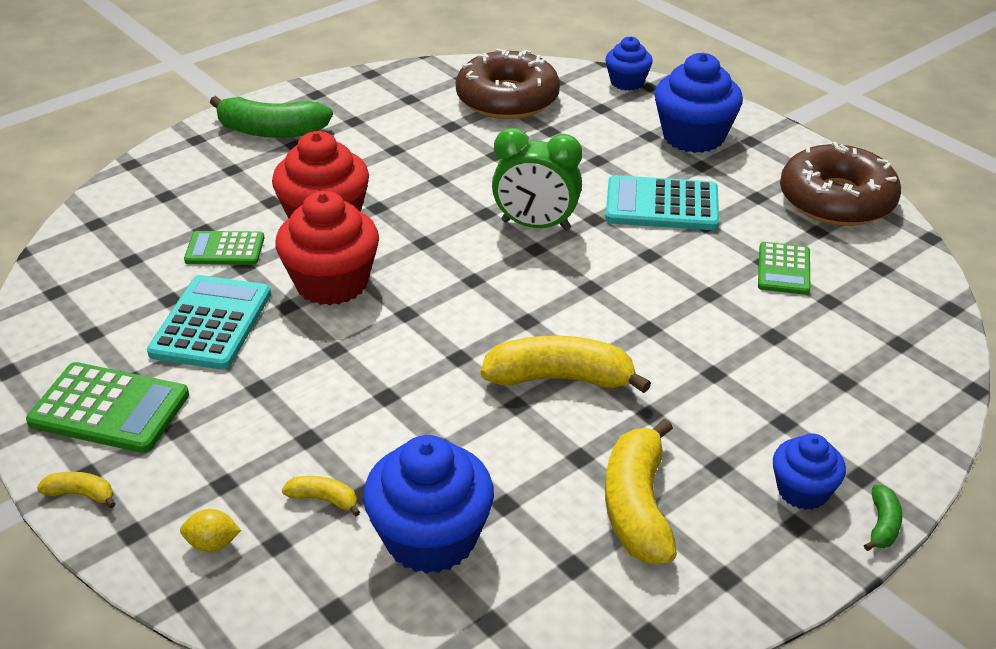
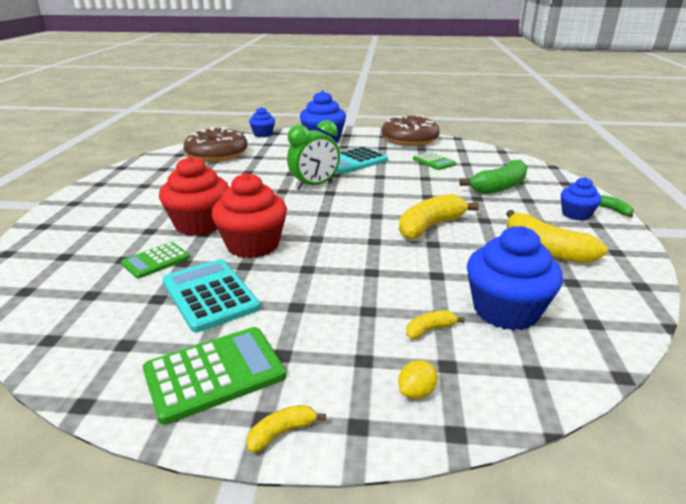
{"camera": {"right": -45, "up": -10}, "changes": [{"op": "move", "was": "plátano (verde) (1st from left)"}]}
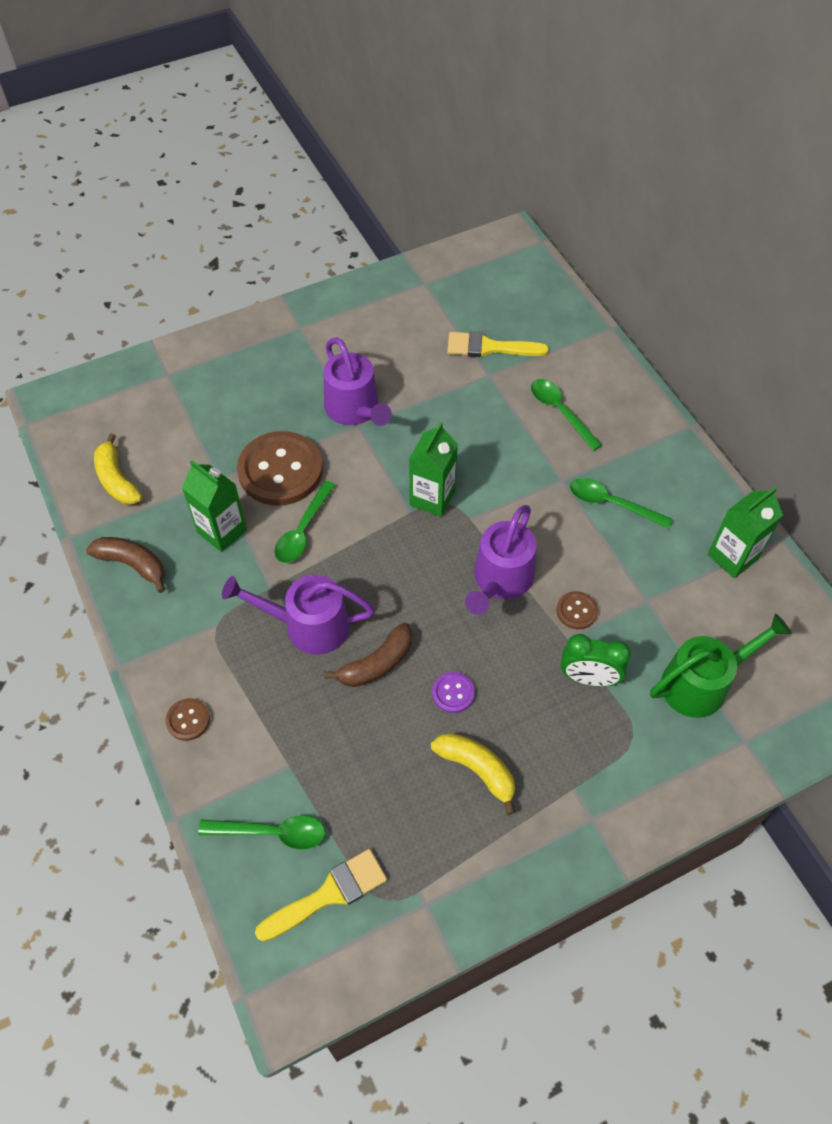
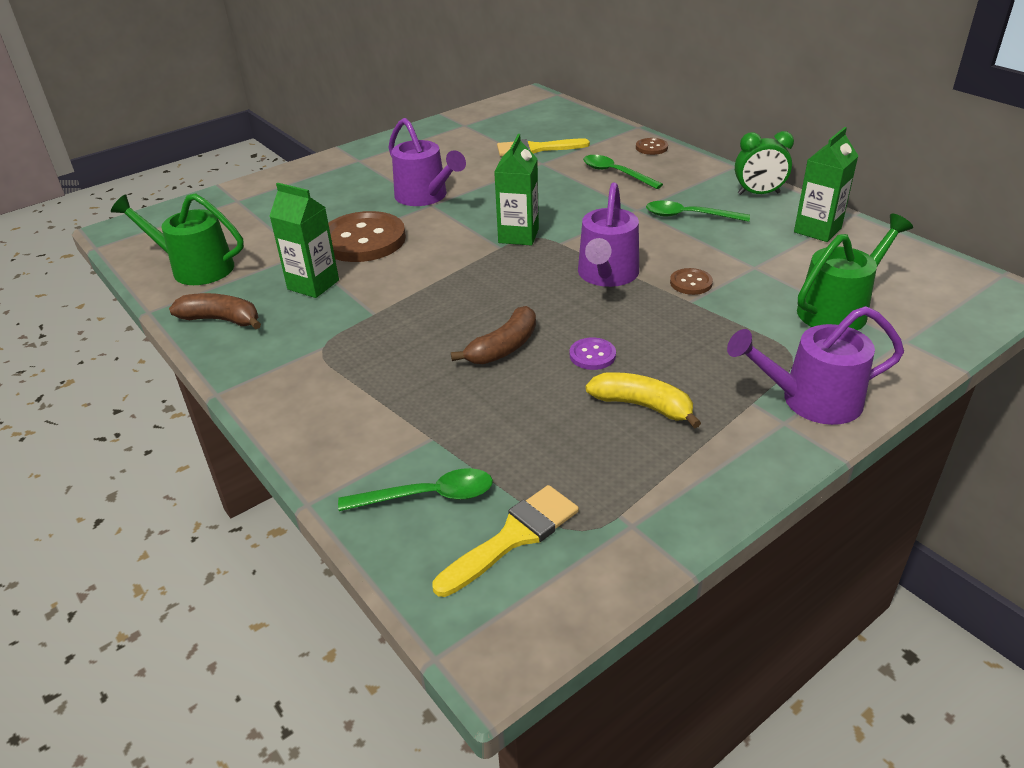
{"camera": {"right": -10, "up": -20}, "changes": [{"op": "replace", "was": "plátano (amarillo) (1st from left)", "now": "regadera (verde) (1st from left)"}, {"op": "move", "was": "botón (marrón) (1st from left in the first image)", "now": "botón (marrón) (2nd from left)"}, {"op": "move", "was": "regadera (morado) (1st from left in the first image)", "now": "regadera (morado) (3rd from left)"}, {"op": "move", "was": "despertador (verde)"}, {"op": "delete", "was": "cuchara (verde) (2nd from left)"}]}
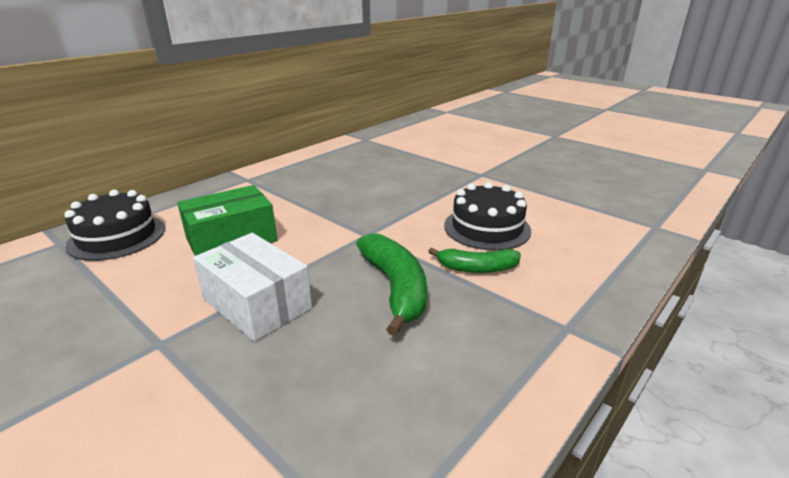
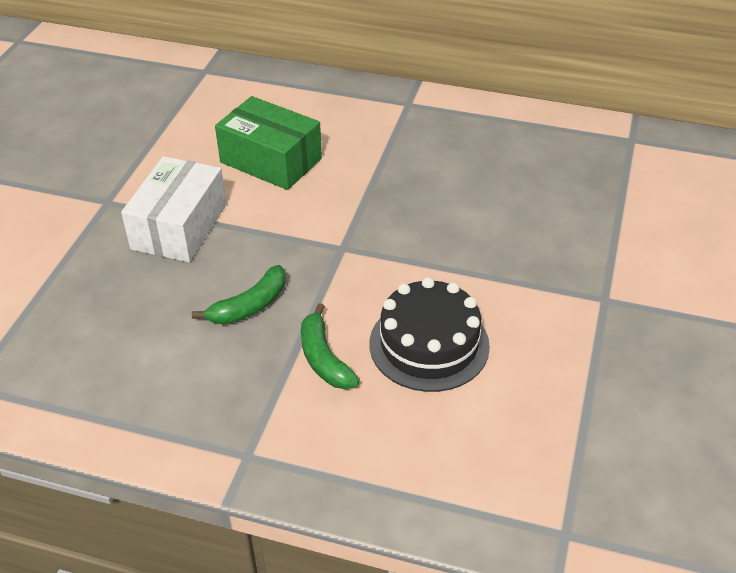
{"camera": {"right": 65, "up": 15}, "changes": [{"op": "resize", "was": "plátano (verde) (1st from left)", "ratio": 0.63}, {"op": "delete", "was": "tarta (negro) (1st from left)"}]}
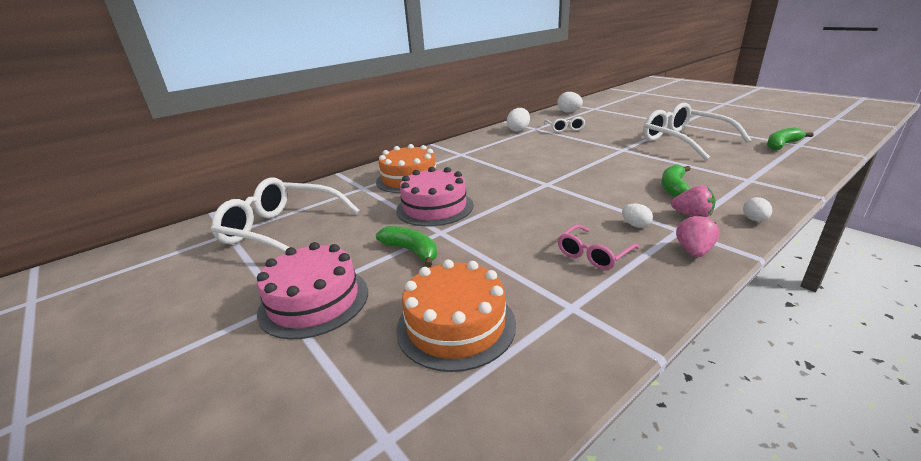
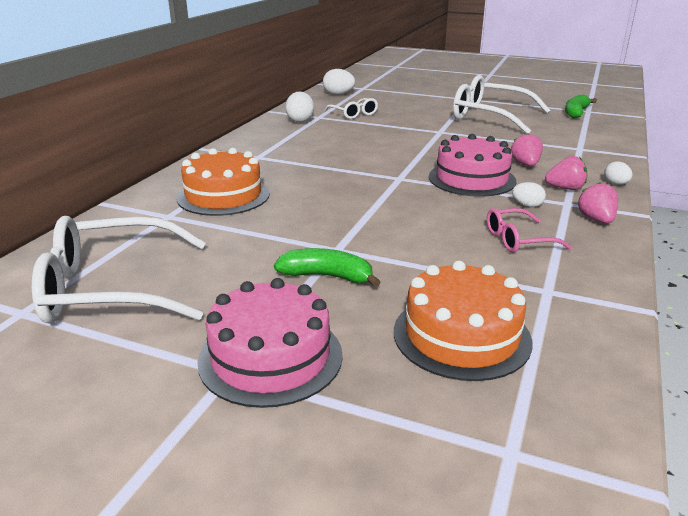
{"camera": {"right": -30, "up": 0}, "changes": [{"op": "move", "was": "tarta (rosa) (2nd from left)"}, {"op": "rotate", "was": "gafas (rosa)", "clockwise": 60}, {"op": "replace", "was": "plátano (verde) (2nd from left)", "now": "fresa (rosa) (1st from left)"}]}
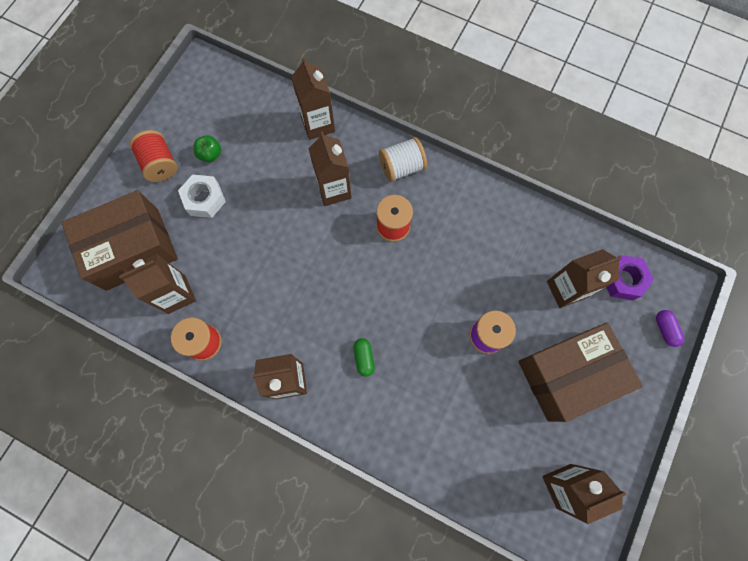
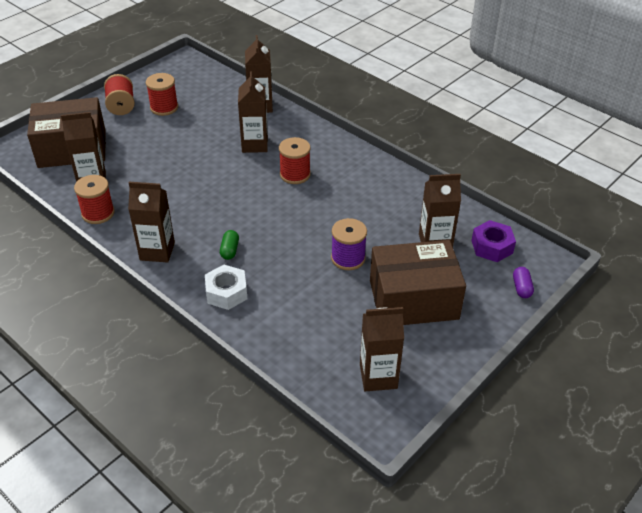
{"camera": {"right": 15, "up": -30}, "changes": [{"op": "replace", "was": "manzana (verde)", "now": "carrete (rojo) (3rd from left)"}, {"op": "move", "was": "tuerca (blanco)"}, {"op": "delete", "was": "carrete (blanco)"}]}
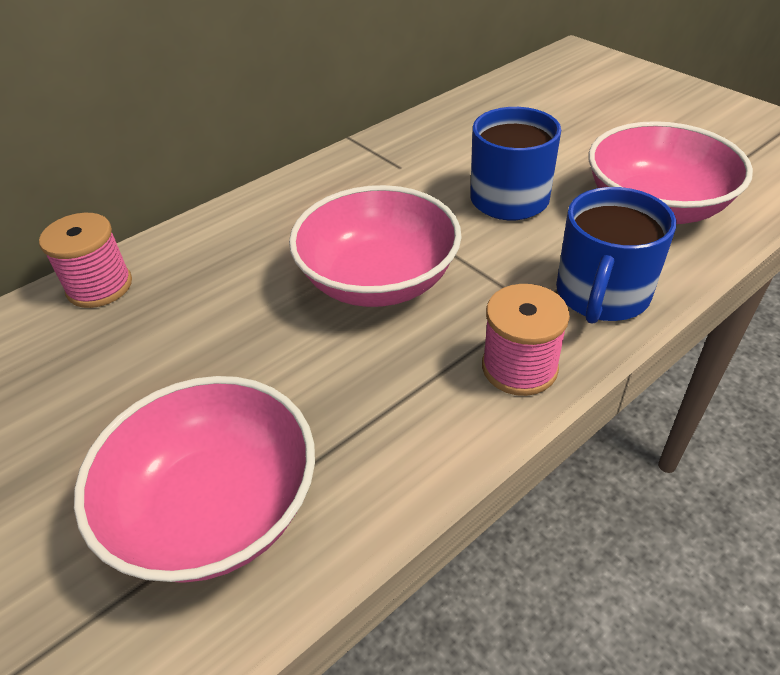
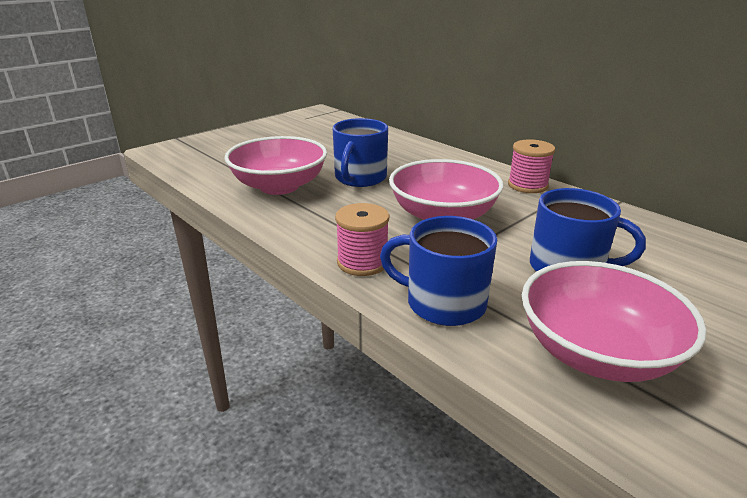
{"camera": {"right": 85, "up": -15}, "changes": [{"op": "insert", "now": "taza (azul) (1st from left)"}, {"op": "move", "was": "carrete (rosa) (1st from left in the first image)", "now": "carrete (rosa) (2nd from left)"}]}
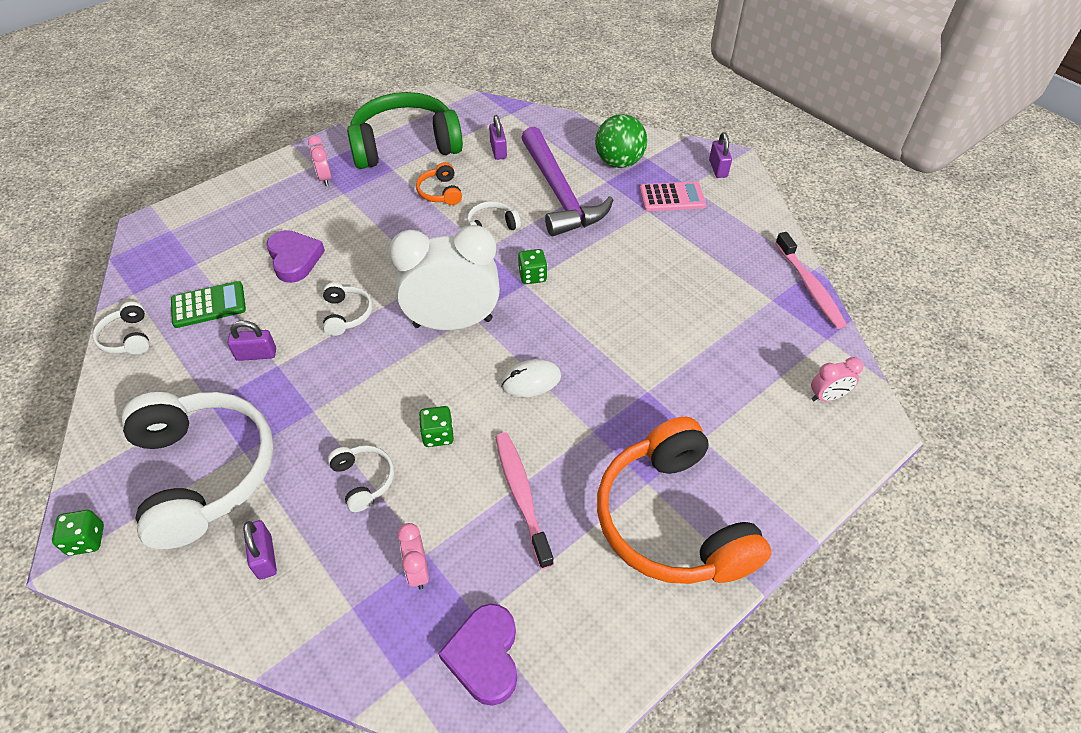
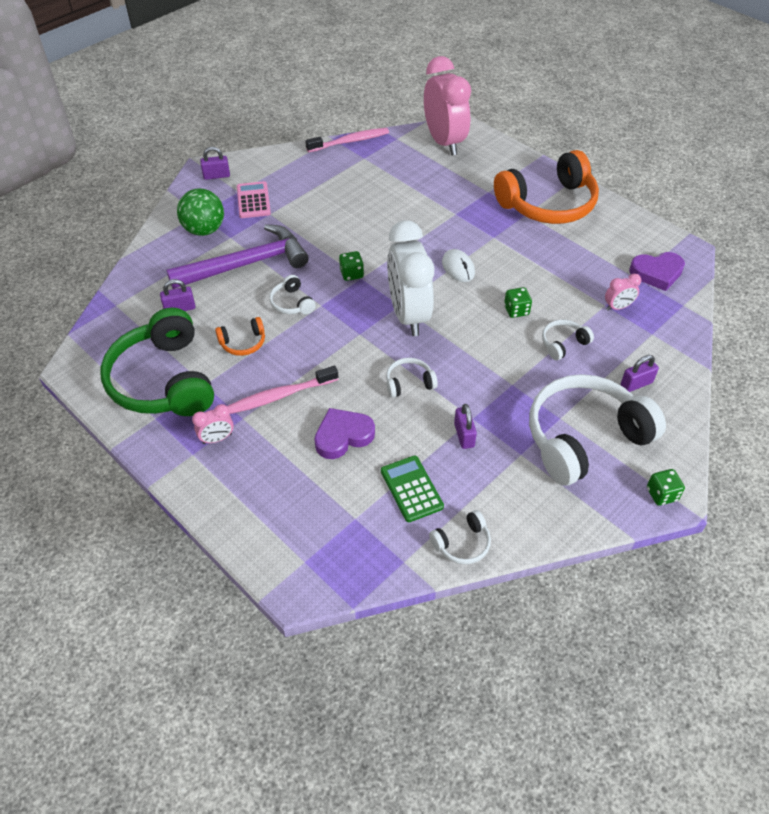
{"camera": {"right": -95, "up": 0}, "changes": [{"op": "move", "was": "cepillo de dientes (rosa) (1st from left)"}, {"op": "resize", "was": "despertador (rosa) (3rd from left in the first image)", "ratio": 2.39}]}
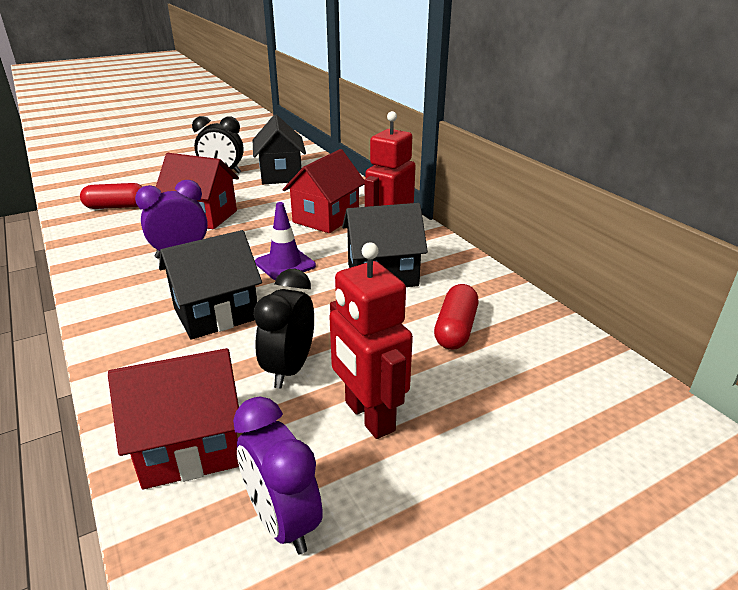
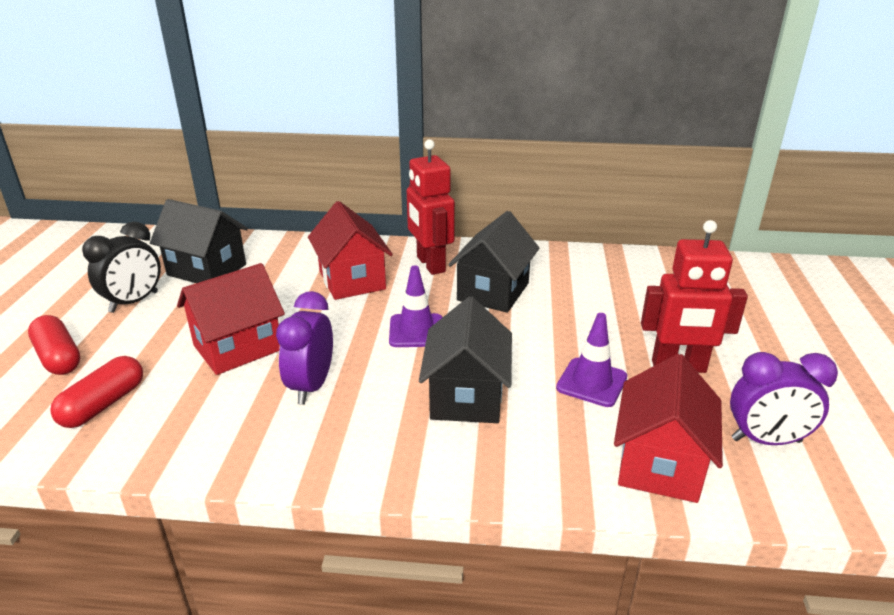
{"camera": {"right": -55, "up": 0}, "changes": [{"op": "move", "was": "cápsula (rojo) (2nd from left in the first image)", "now": "cápsula (rojo) (1st from left)"}, {"op": "replace", "was": "despertador (negro) (2nd from left)", "now": "cono de tráfico (morado) (2nd from left)"}]}
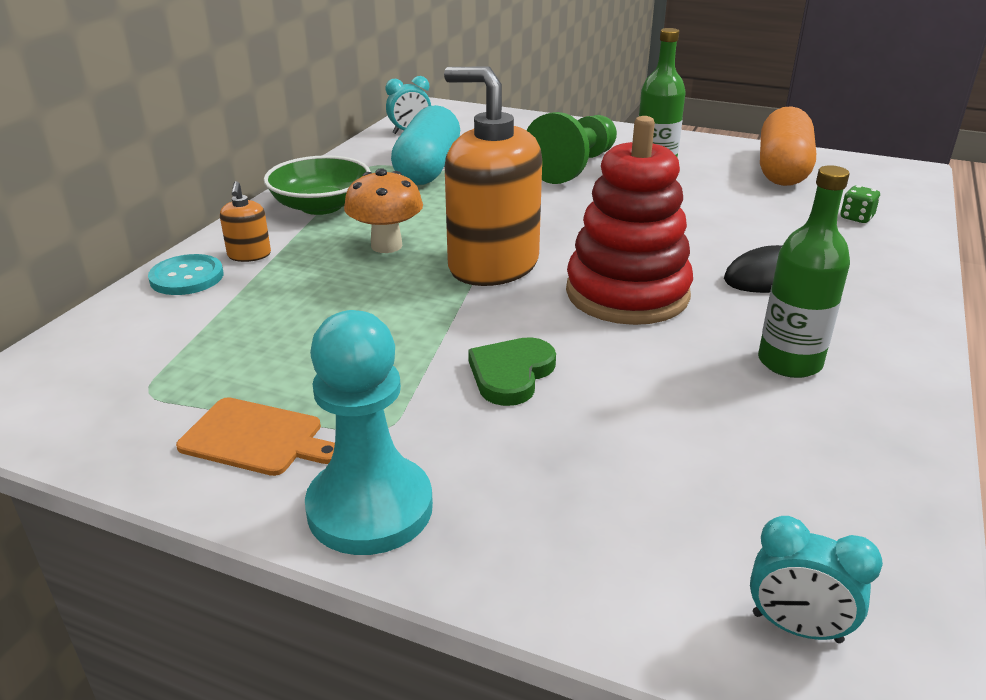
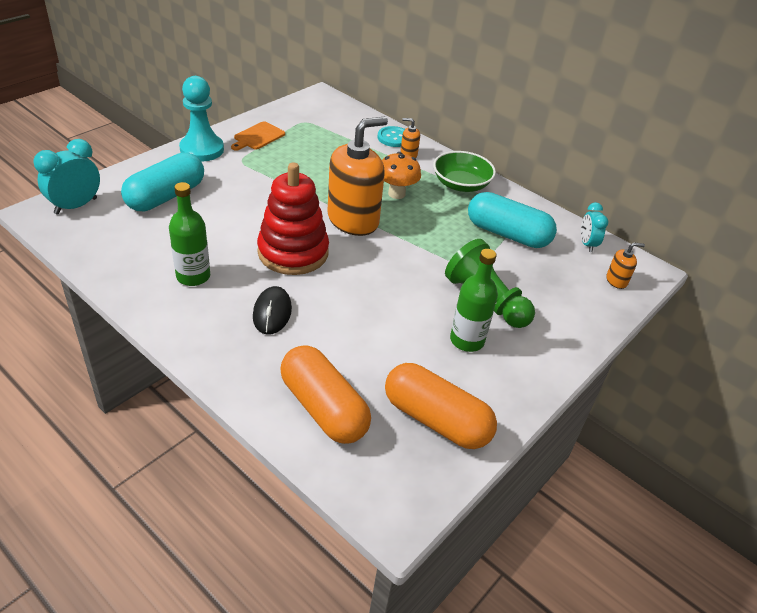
{"camera": {"right": 105, "up": 10}, "changes": [{"op": "resize", "was": "despertador (turquesa) (2nd from left in the first image)", "ratio": 1.56}, {"op": "insert", "now": "cápsula (turquesa) (1st from left)"}, {"op": "replace", "was": "dado (verde)", "now": "cápsula (naranja) (1st from left)"}, {"op": "insert", "now": "dispensador de jabón (naranja) (3rd from left)"}, {"op": "delete", "was": "corazón (verde)"}]}
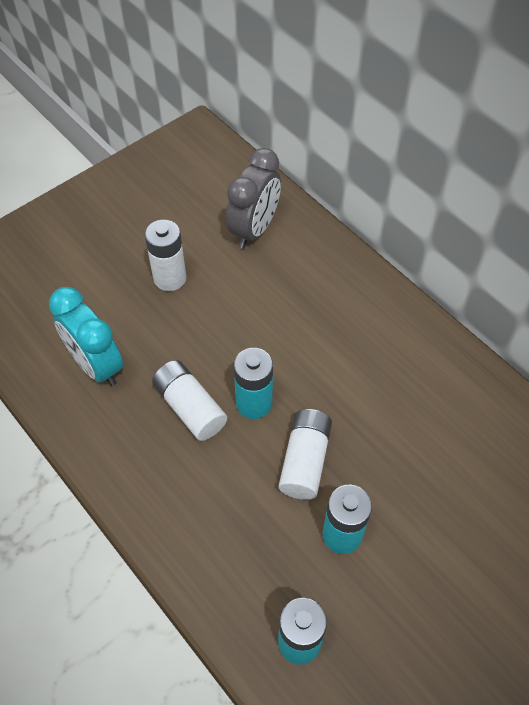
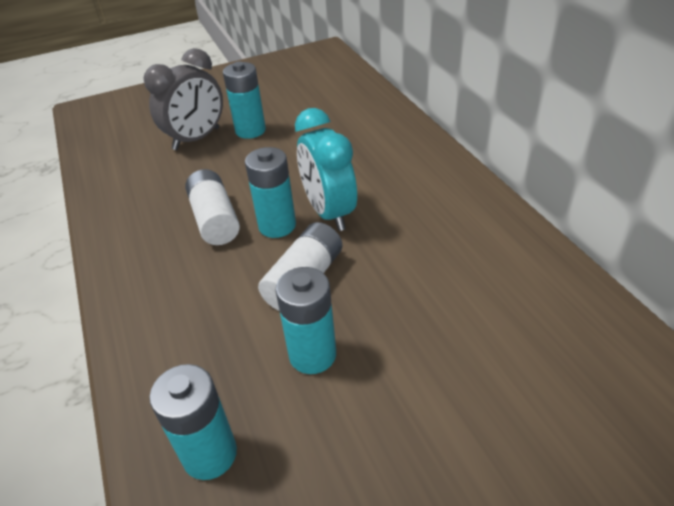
{"camera": {"right": 20, "up": -15}, "changes": [{"op": "move", "was": "despertador (gris)"}, {"op": "recolor", "was": "pila (blanco) (1st from left)", "now": "pila (turquesa) (2nd from left)"}, {"op": "move", "was": "despertador (turquesa)"}]}
